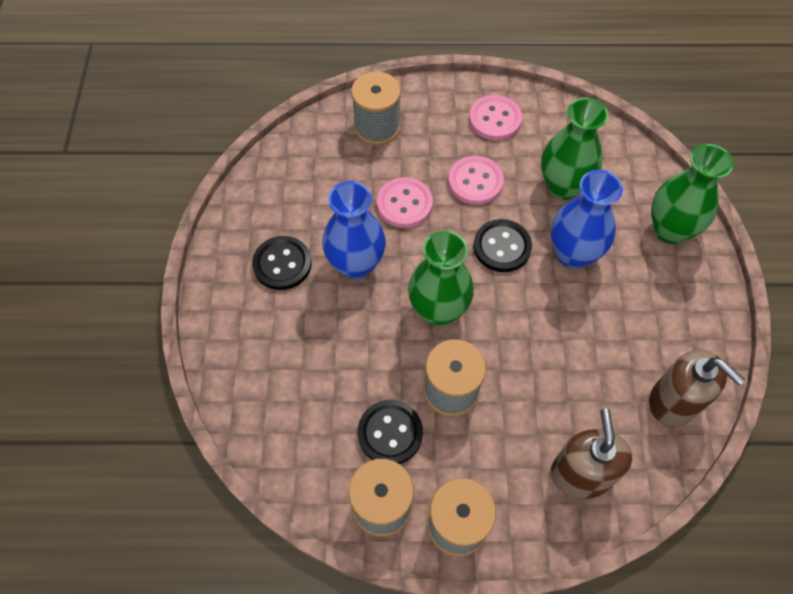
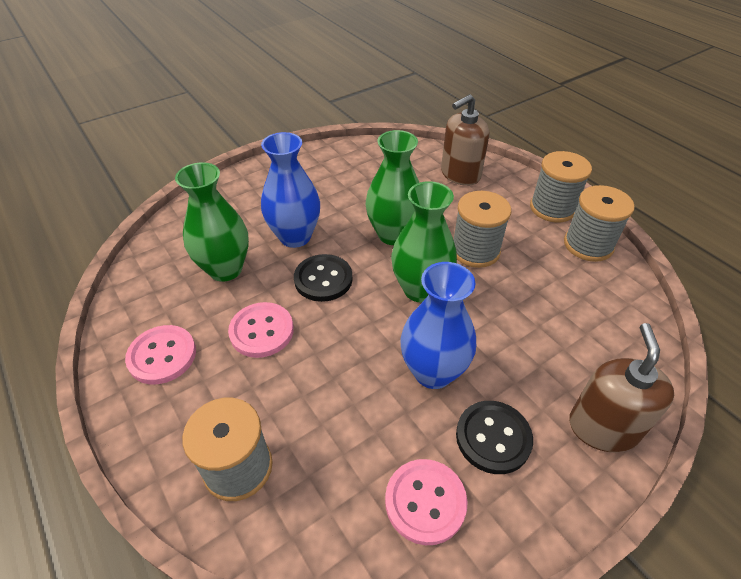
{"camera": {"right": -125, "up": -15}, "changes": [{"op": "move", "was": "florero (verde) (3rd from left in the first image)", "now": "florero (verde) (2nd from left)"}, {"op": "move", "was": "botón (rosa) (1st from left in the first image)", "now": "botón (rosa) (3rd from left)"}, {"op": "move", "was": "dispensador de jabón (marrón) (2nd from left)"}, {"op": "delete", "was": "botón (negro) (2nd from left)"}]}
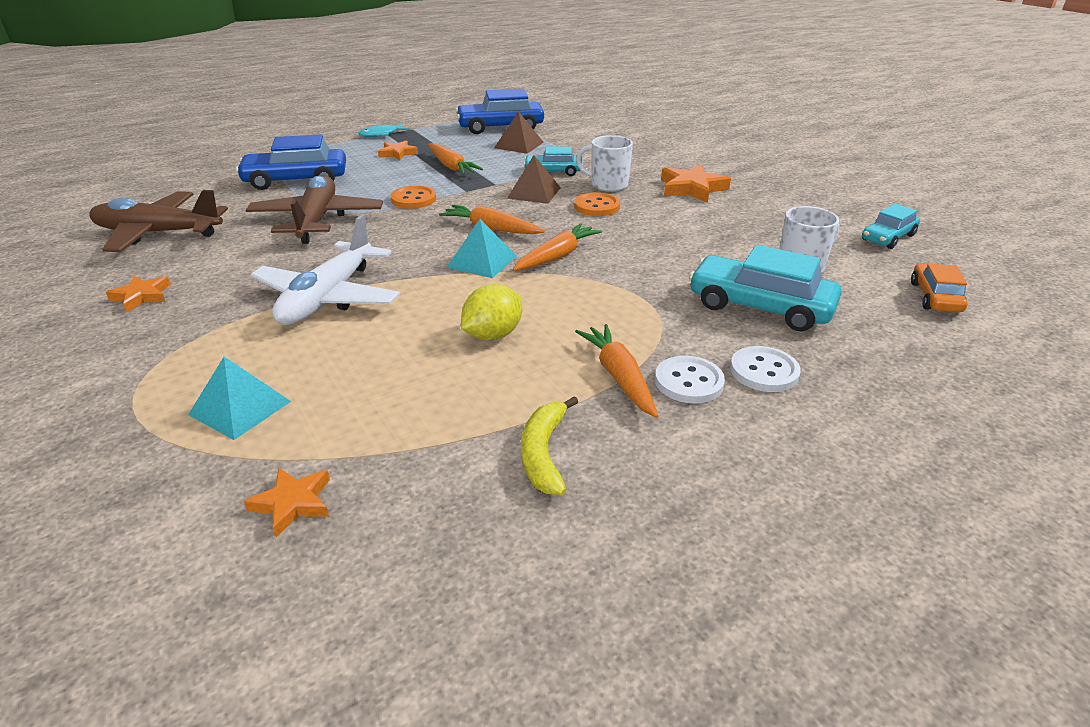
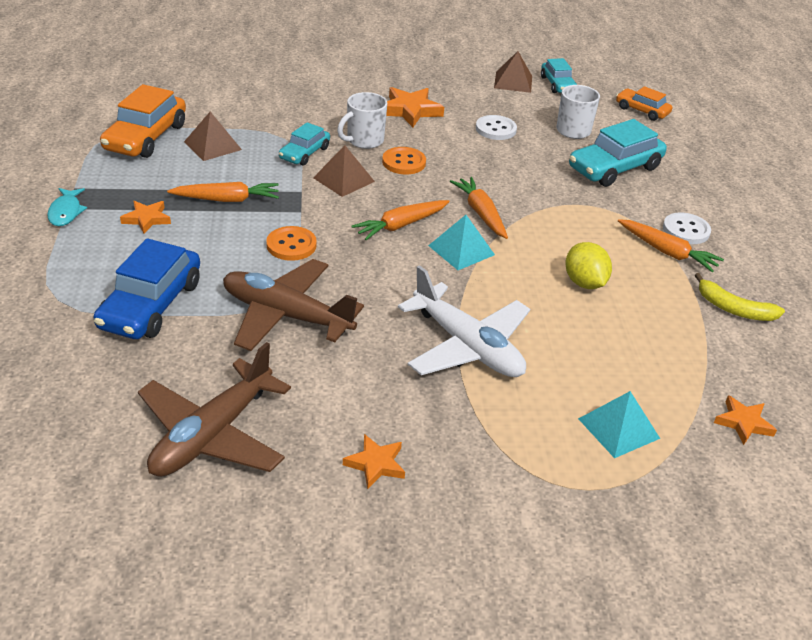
{"camera": {"right": -65, "up": 5}, "changes": [{"op": "recolor", "was": "coche (azul) (2nd from left)", "now": "coche (naranja) (1st from left)"}, {"op": "move", "was": "botón (blanco) (2nd from left in the first image)", "now": "botón (blanco) (1st from left)"}, {"op": "insert", "now": "pirámide (marrón) (3rd from left)"}, {"op": "rotate", "was": "zanahoria (naranja) (4th from left)", "clockwise": -150}]}
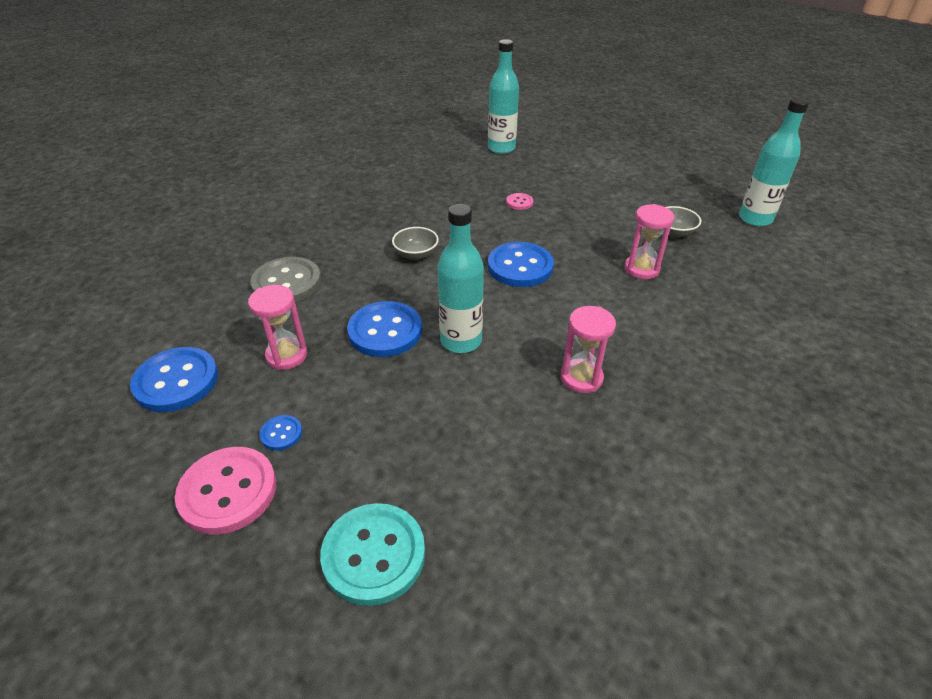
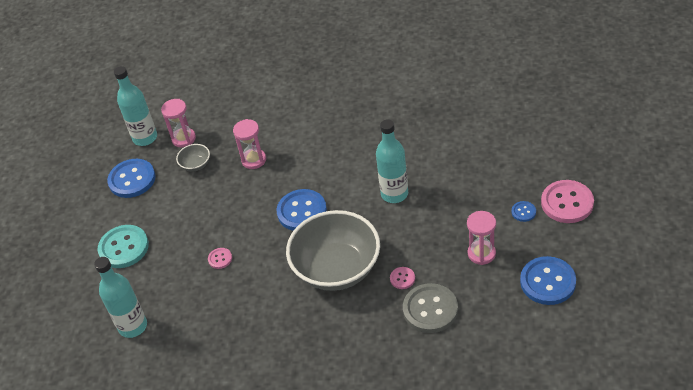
{"camera": {"right": -120, "up": 5}, "changes": [{"op": "move", "was": "botón (turquesa)"}, {"op": "move", "was": "botón (azul) (3rd from left in the first image)", "now": "botón (azul) (1st from left)"}, {"op": "move", "was": "reloj de arena (rosa) (2nd from left in the first image)", "now": "reloj de arena (rosa) (1st from left)"}, {"op": "resize", "was": "cuenco (gris) (1st from left in the first image)", "ratio": 2.45}, {"op": "insert", "now": "botón (rosa) (2nd from left)"}]}
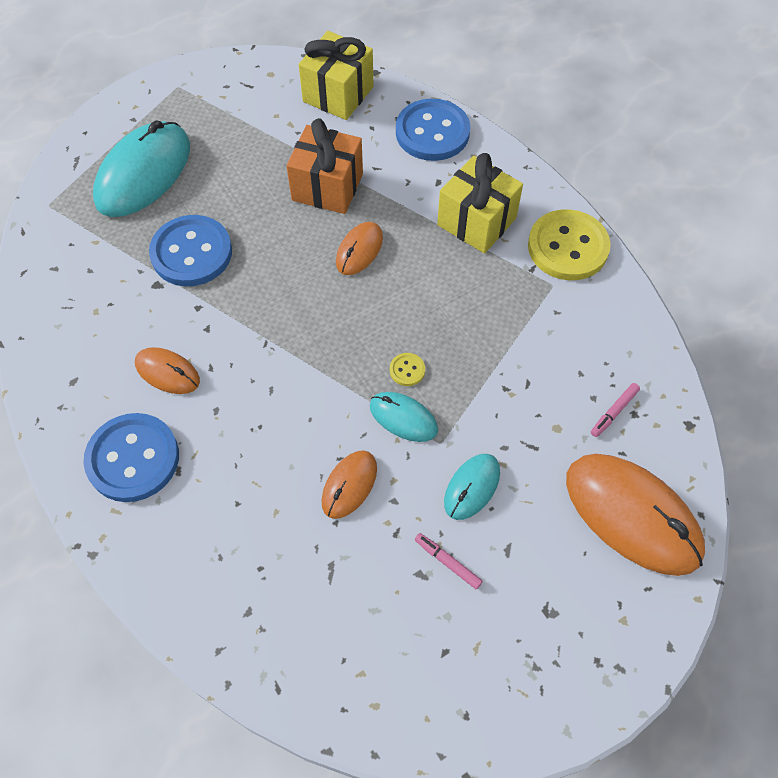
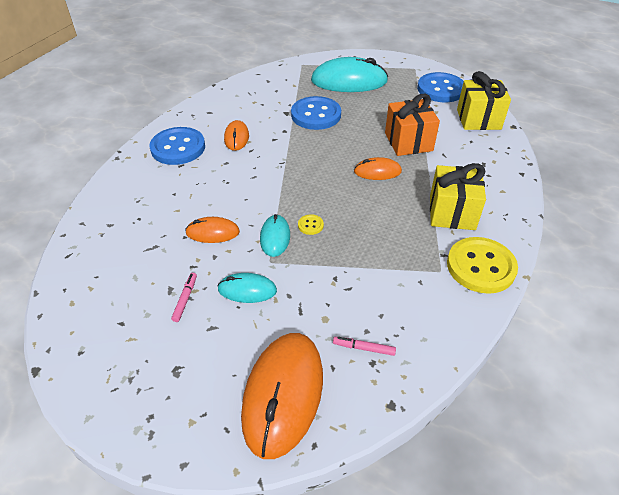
{"camera": {"right": 60, "up": -15}, "changes": [{"op": "move", "was": "botón (azul) (3rd from left)"}]}
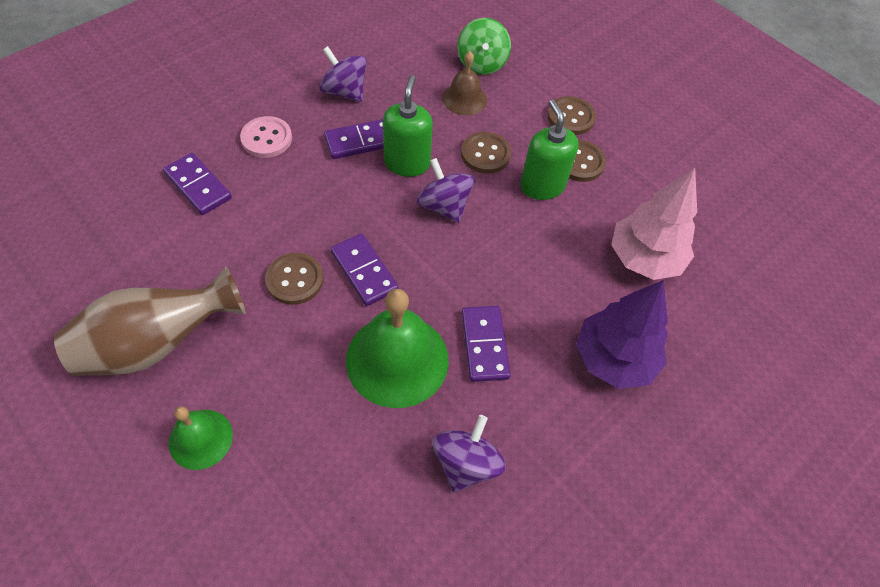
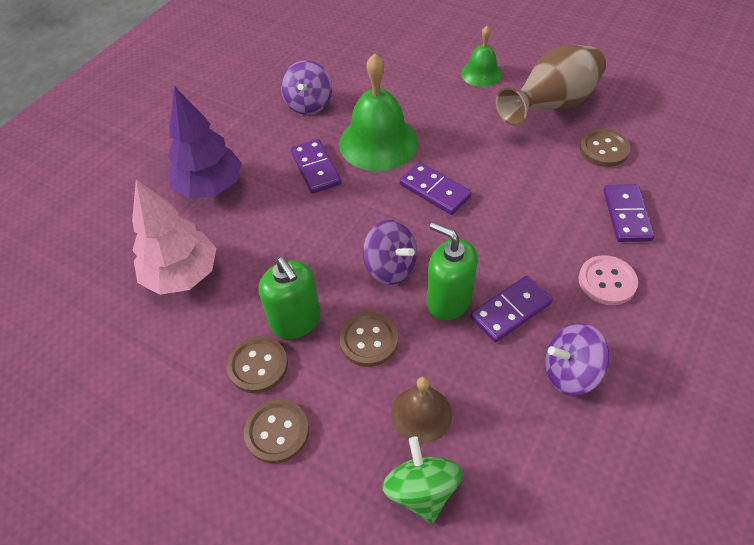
{"camera": {"right": 170, "up": -5}, "changes": [{"op": "rotate", "was": "dispensador de jabón (verde) (1st from left in the first image)", "clockwise": 135}, {"op": "rotate", "was": "peonza (morado) (1st from left in the first image)", "clockwise": 150}, {"op": "move", "was": "botón (marrón) (1st from left in the first image)", "now": "botón (marrón) (4th from left)"}, {"op": "rotate", "was": "ficha de dominó (morado) (1st from left in the first image)", "clockwise": 60}]}
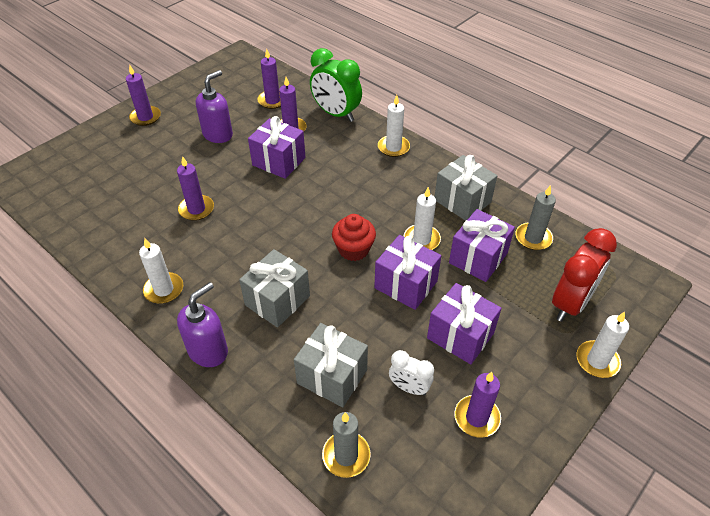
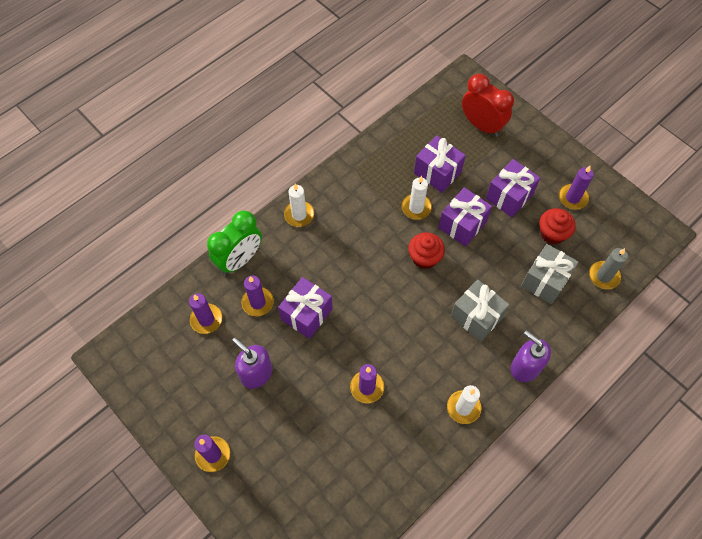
{"camera": {"right": -85, "up": 15}, "changes": [{"op": "replace", "was": "despertador (blanco)", "now": "magdalena (rojo) (2nd from left)"}, {"op": "delete", "was": "regalo (gris) (3rd from left)"}, {"op": "delete", "was": "vela (gris) (2nd from left)"}, {"op": "delete", "was": "vela (blanco) (4th from left)"}]}
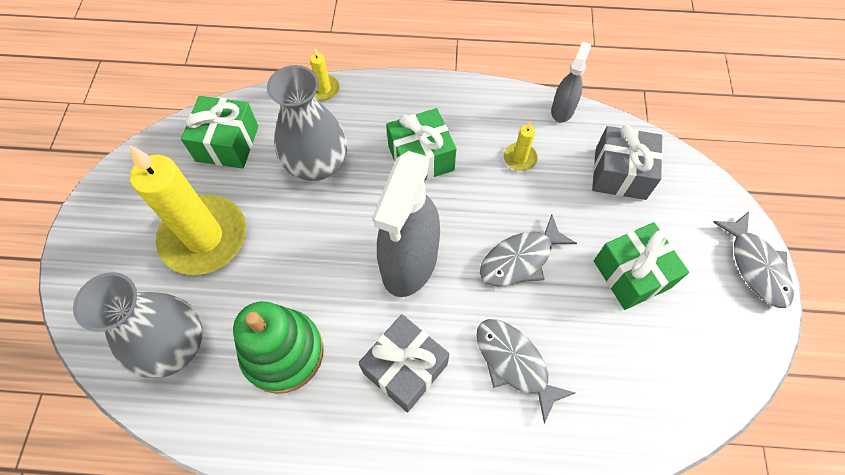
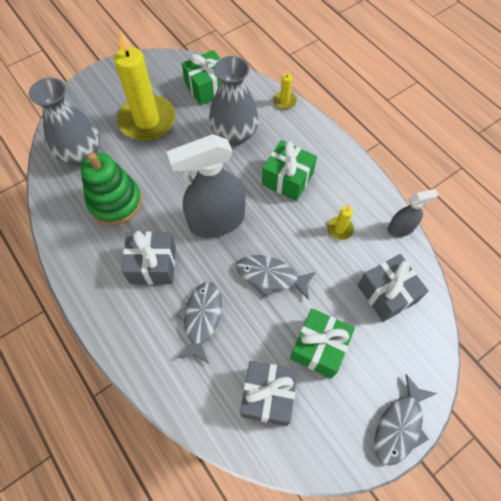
{"camera": {"right": 50, "up": 0}, "changes": [{"op": "insert", "now": "regalo (gris) (2nd from left)"}]}
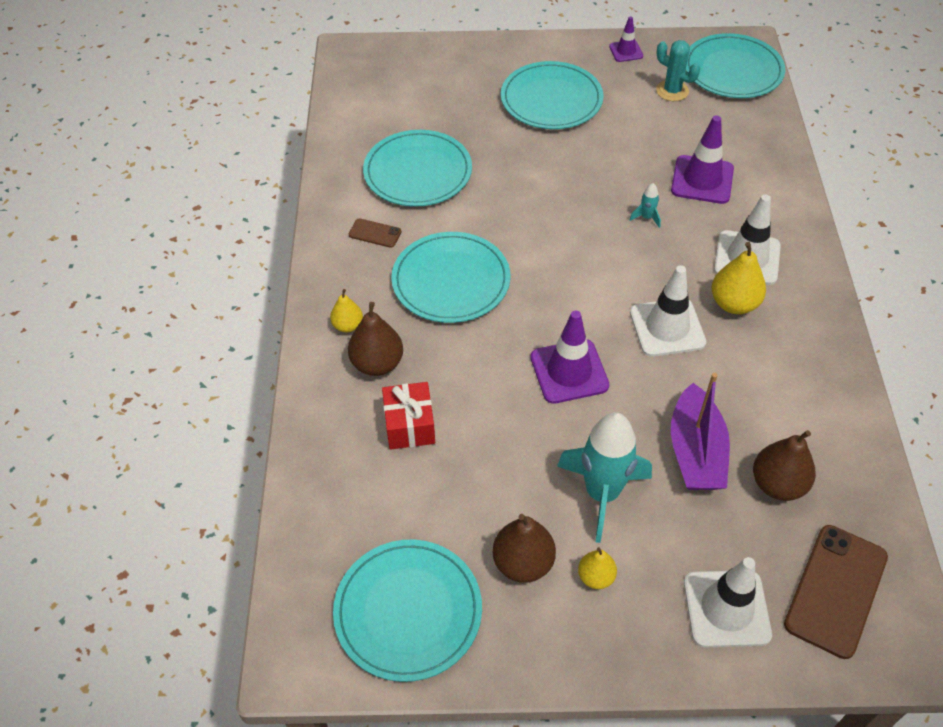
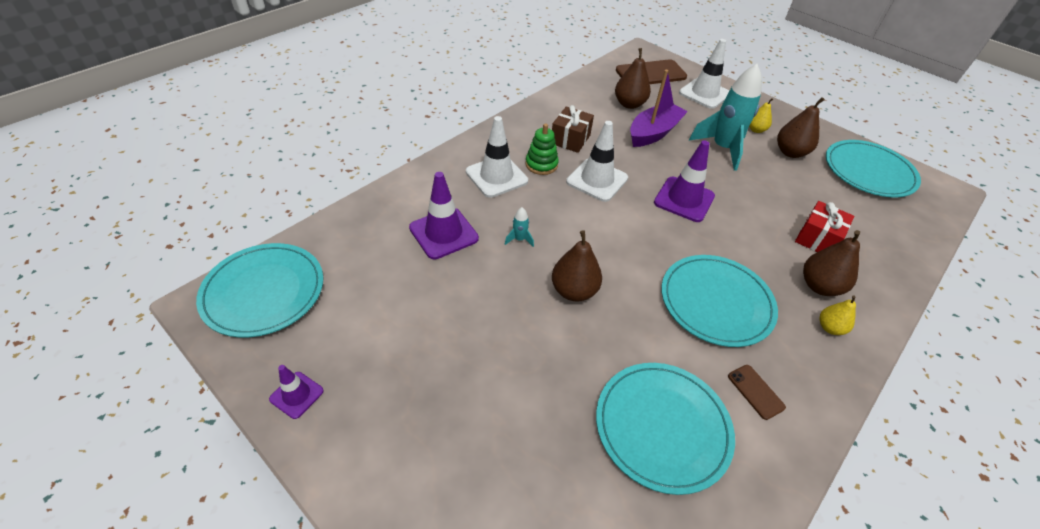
{"camera": {"right": -140, "up": -5}, "changes": [{"op": "replace", "was": "pera (amarillo) (3rd from left)", "now": "juguete apilable (verde)"}, {"op": "insert", "now": "regalo (marrón)"}, {"op": "insert", "now": "pera (marrón) (1st from left)"}, {"op": "delete", "was": "plato (turquesa) (4th from left)"}, {"op": "delete", "was": "cactus (turquesa)"}]}
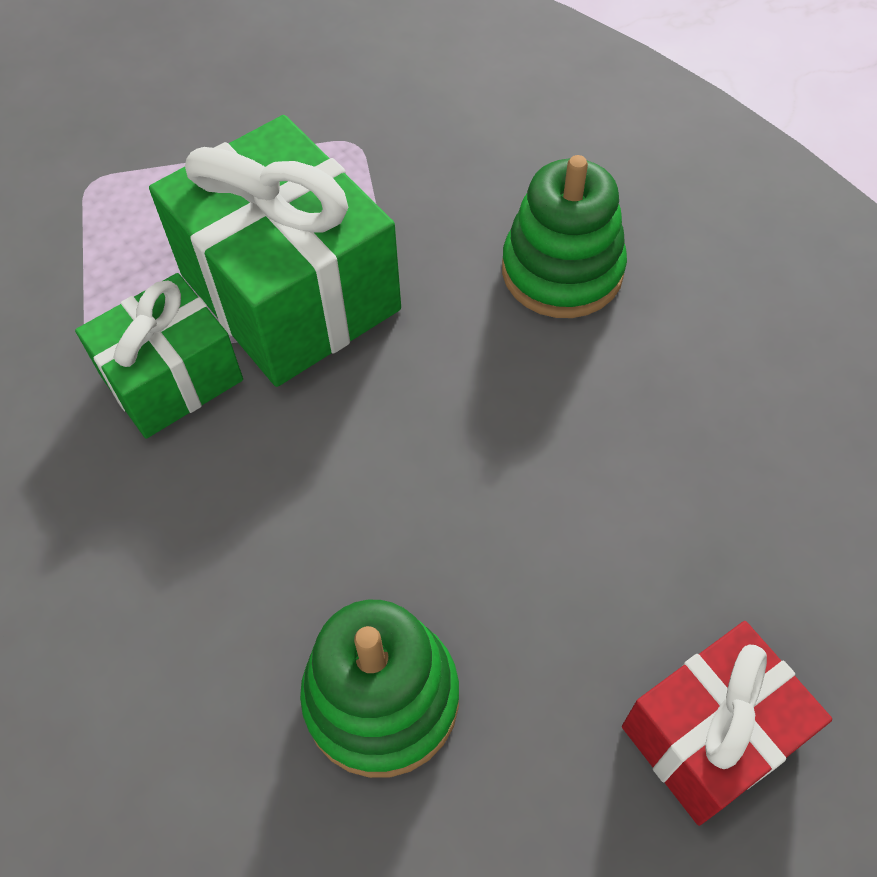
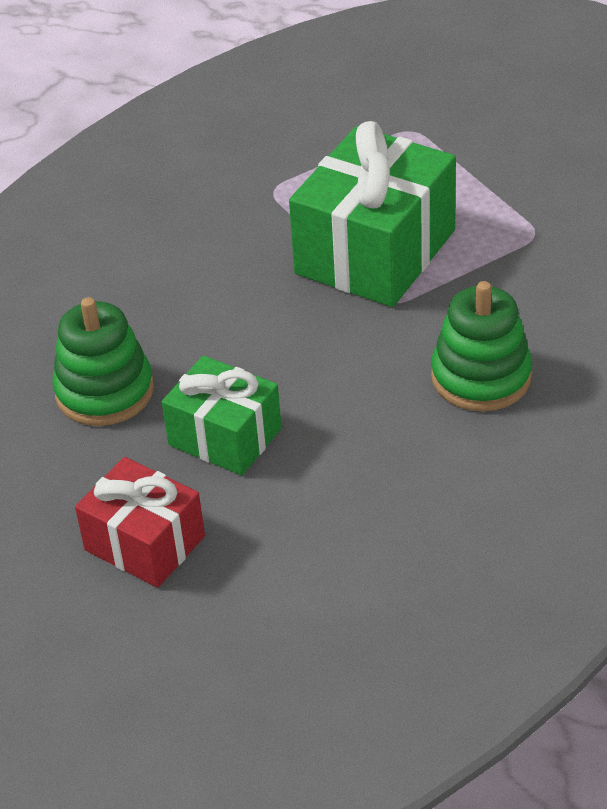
{"camera": {"right": 70, "up": -15}, "changes": [{"op": "move", "was": "regalo (verde) (1st from left)"}]}
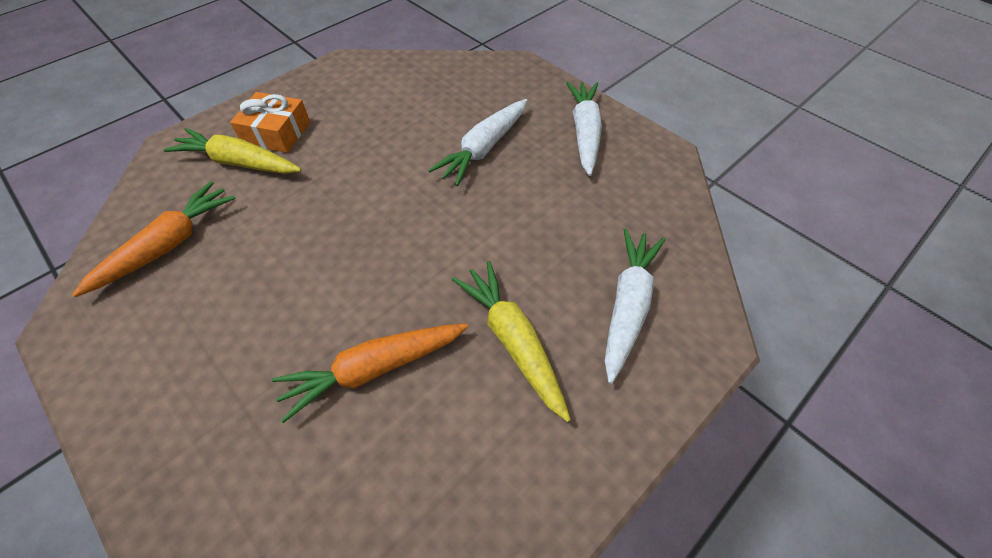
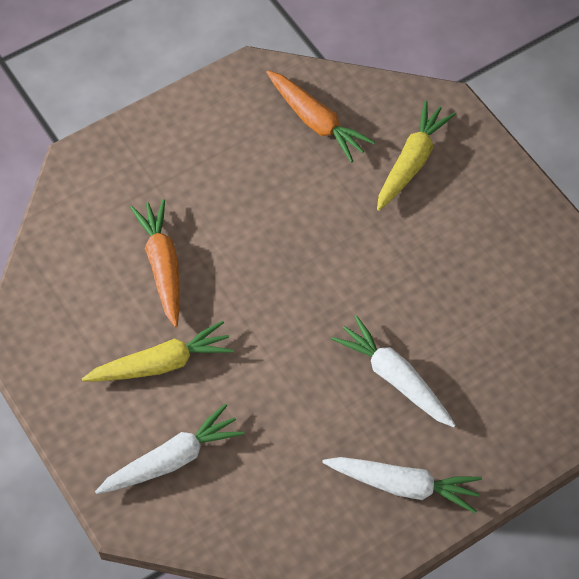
{"camera": {"right": 100, "up": 5}, "changes": [{"op": "rotate", "was": "zanahoria (blanco) (3rd from left in the first image)", "clockwise": -60}, {"op": "delete", "was": "regalo (naranja)"}]}
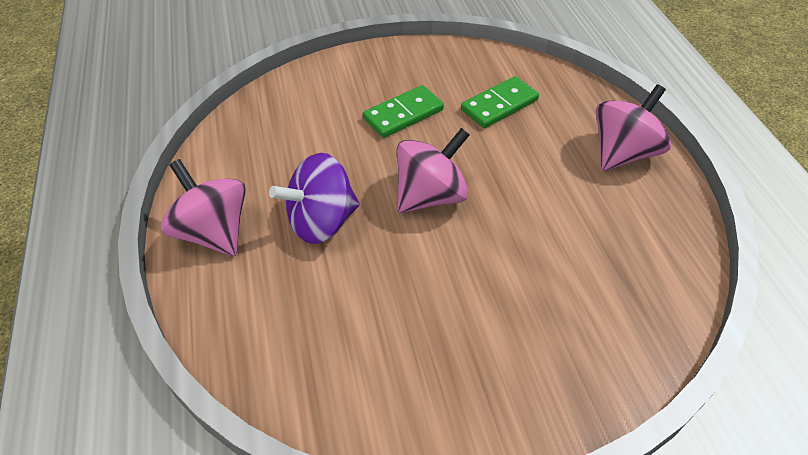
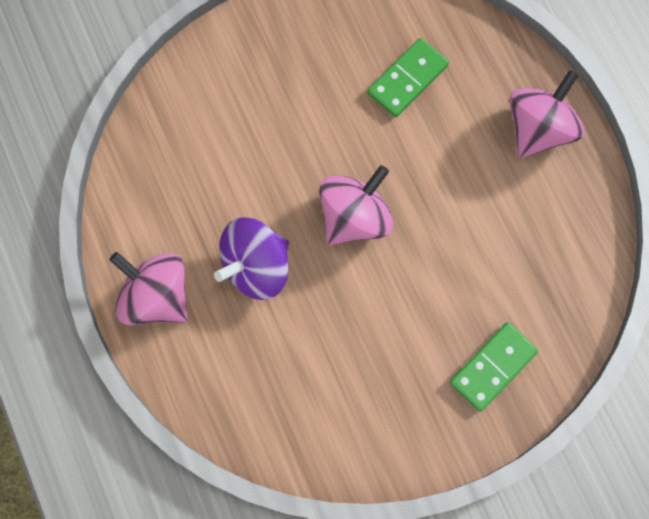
{"camera": {"right": -10, "up": 25}, "changes": [{"op": "move", "was": "ficha de dominó (verde) (1st from left in the first image)", "now": "ficha de dominó (verde) (2nd from left)"}]}
